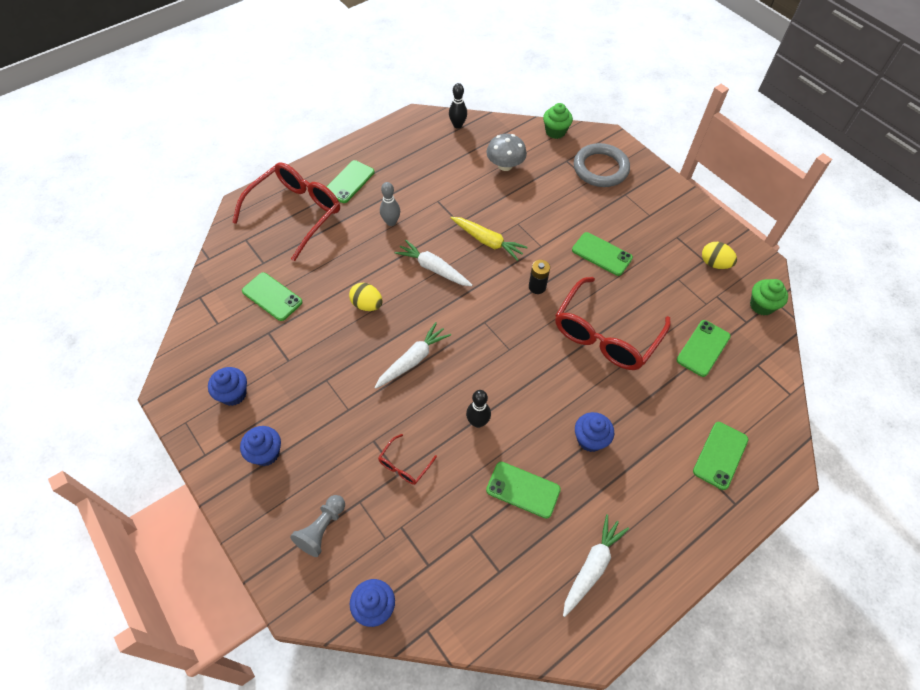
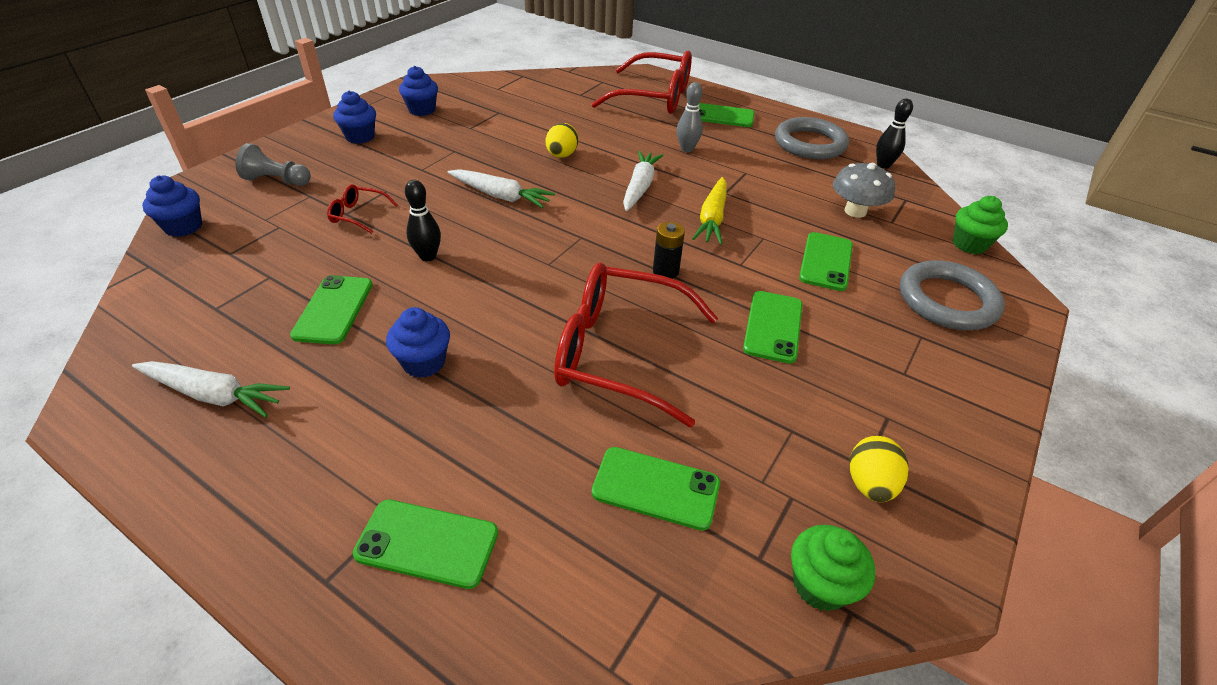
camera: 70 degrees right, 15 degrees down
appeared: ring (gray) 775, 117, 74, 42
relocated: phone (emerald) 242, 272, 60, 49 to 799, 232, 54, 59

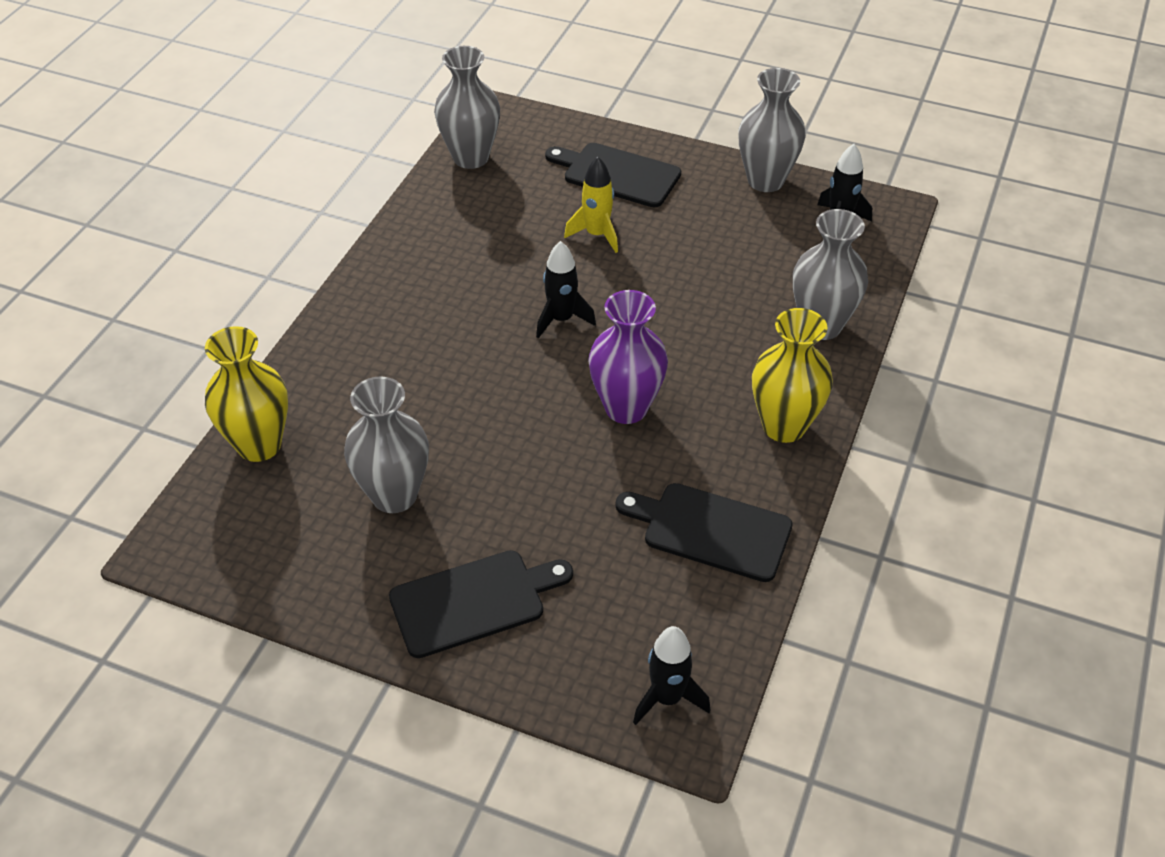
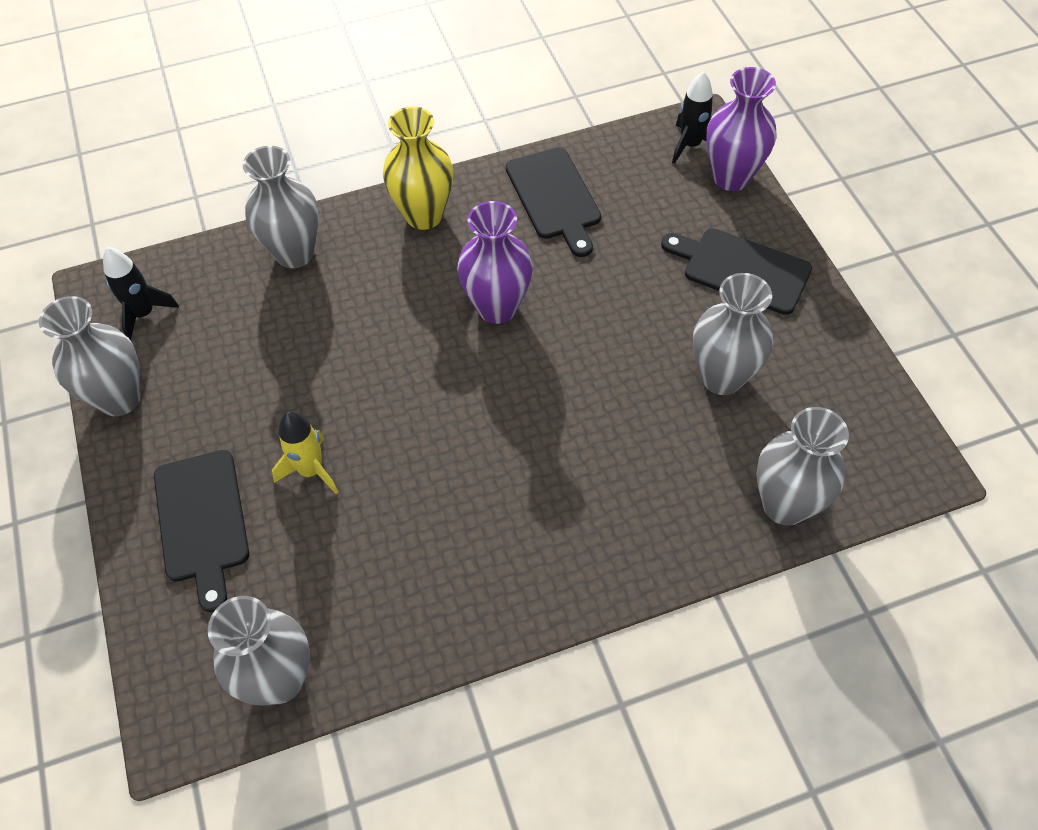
camera: 130 degrees left, 10 degrees up
missing: toy rocket (ebony) 536, 241, 60, 97
appeared: tall vase (purple) 706, 67, 70, 124
colour: tall vase (golden) 205, 326, 83, 136 to tall vase (gray) 756, 407, 93, 118

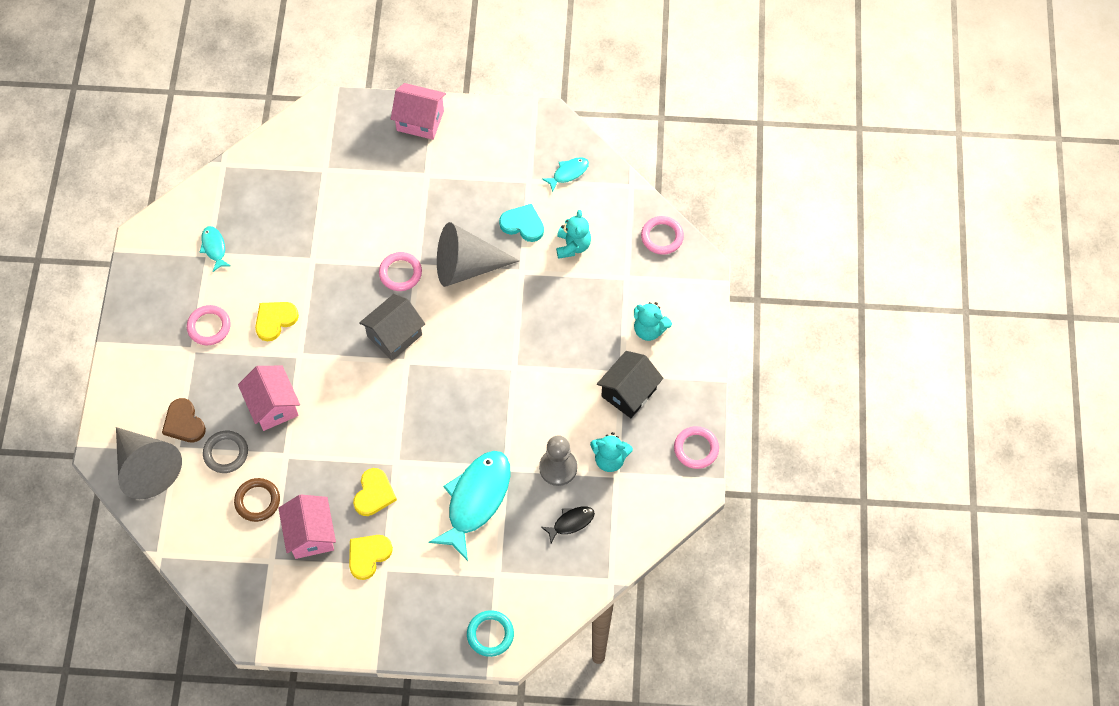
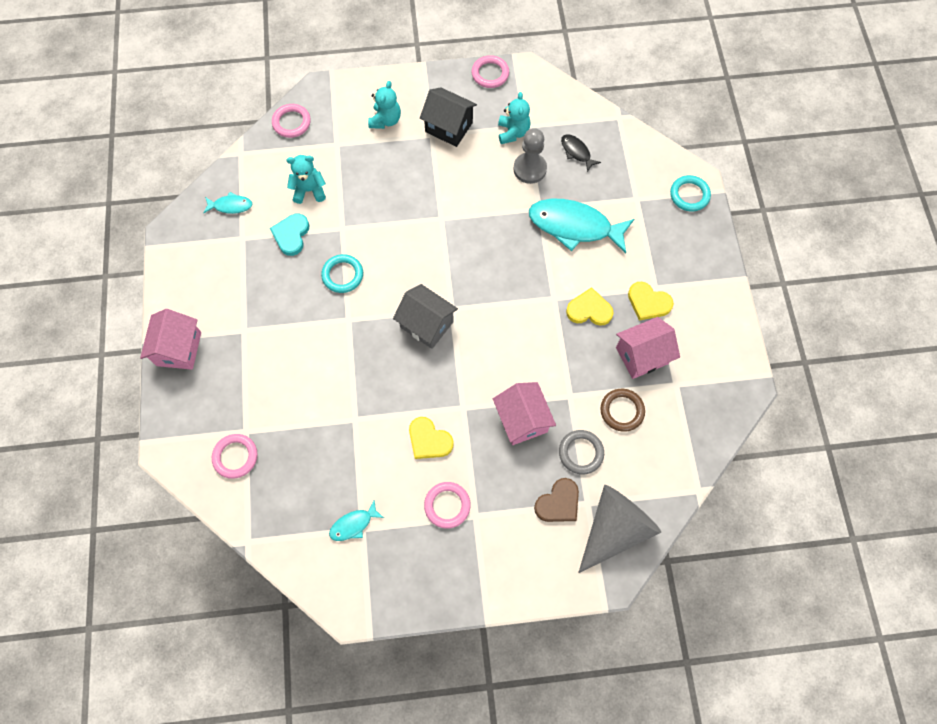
camera: 100 degrees left, 5 degrees up
relocated: ring (pink) 379, 252, 43, 39 to 212, 434, 45, 45
exchanged: cone (gray) 437, 222, 83, 65 to ring (aqua) 321, 254, 42, 39
spun: toy house (pink) 238, 366, 62, 65 = 493, 382, 63, 63 75 degrees counterclockwise; fish figure (aqua) 542, 157, 47, 35 = 203, 192, 49, 22 135 degrees clockwise

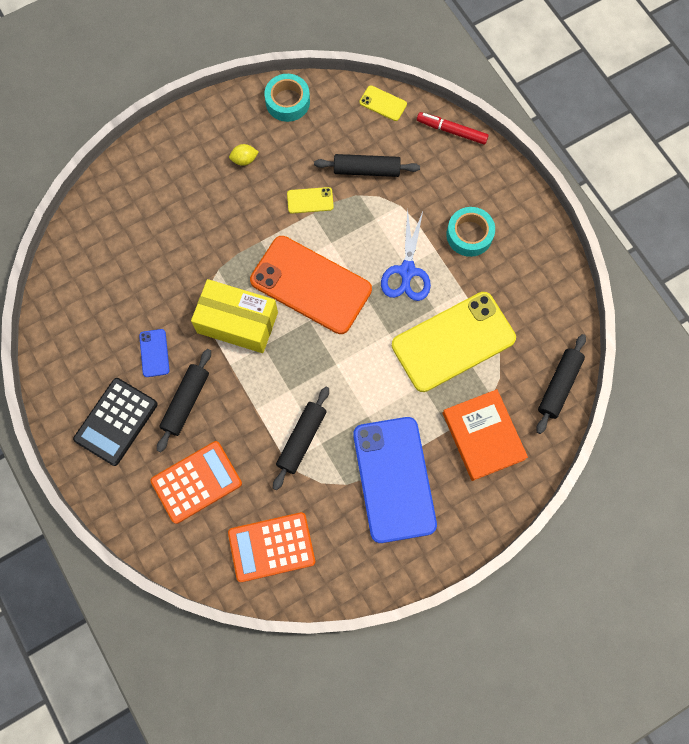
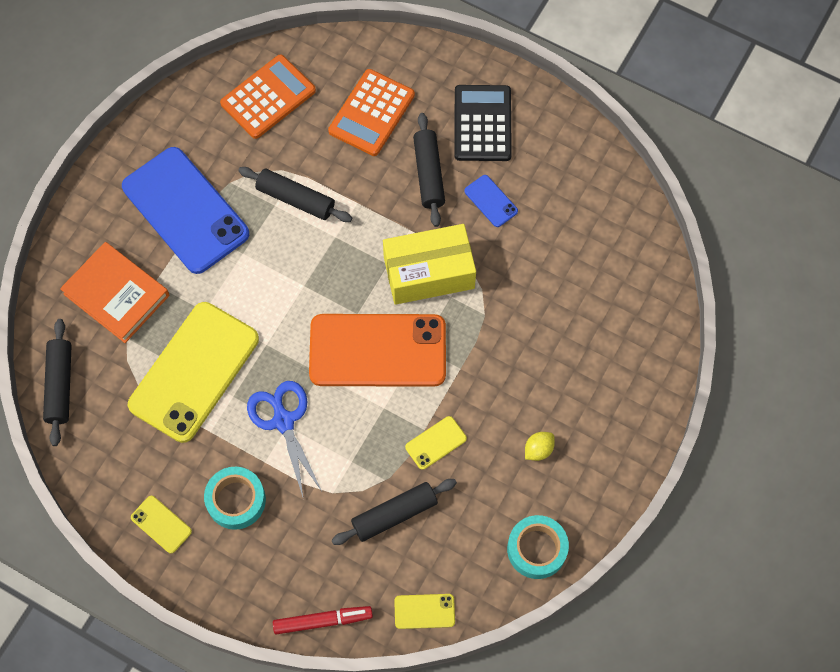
camera: 150 degrees right, 5 degrees down
appeared: phone (golden) 131, 496, 61, 58
spun: pastry roller (ebony) 273, 387, 56, 103 = 238, 167, 114, 55 60 degrees counterclockwise

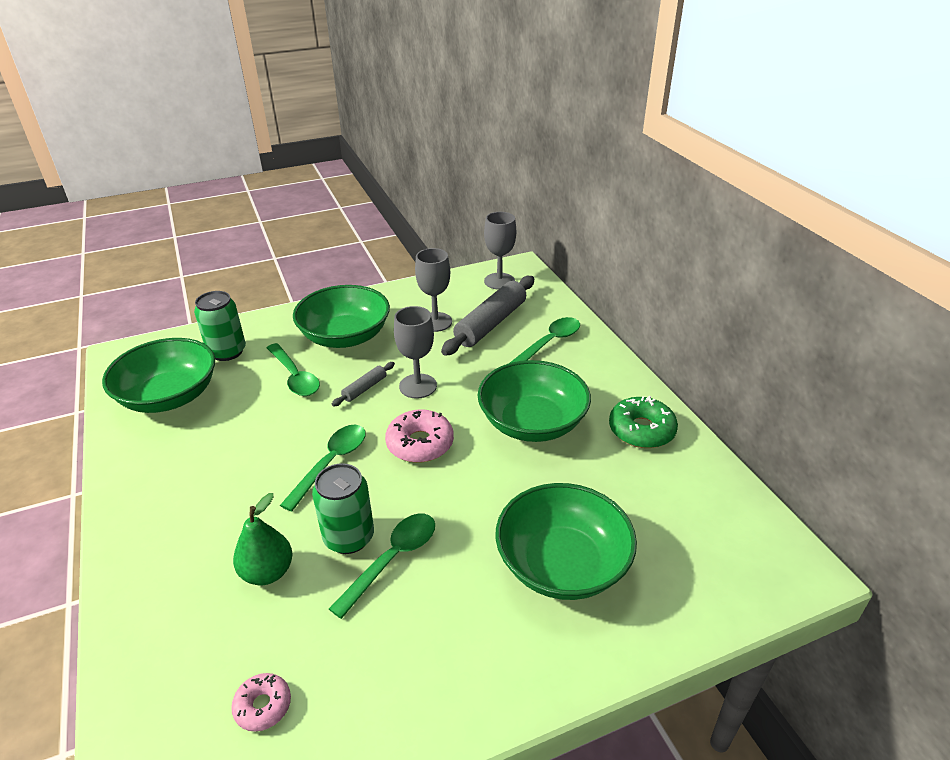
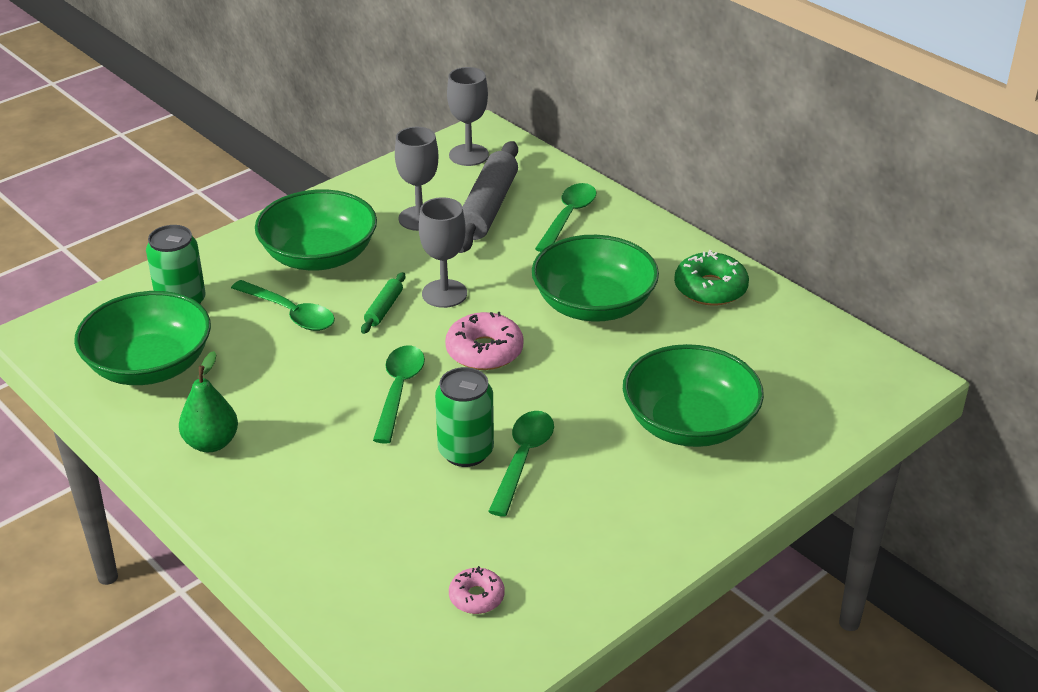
camera: 20 degrees left, 0 degrees up
relocated: pear (emerald) 233, 493, 59, 92 to 179, 351, 59, 101
colour: pastry roller (gray) 332, 362, 63, 45 to pastry roller (emerald) 361, 272, 44, 62

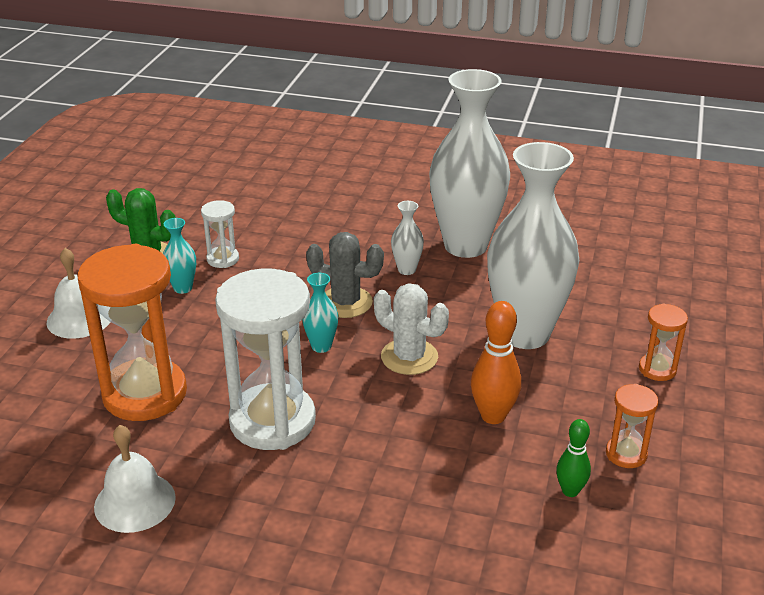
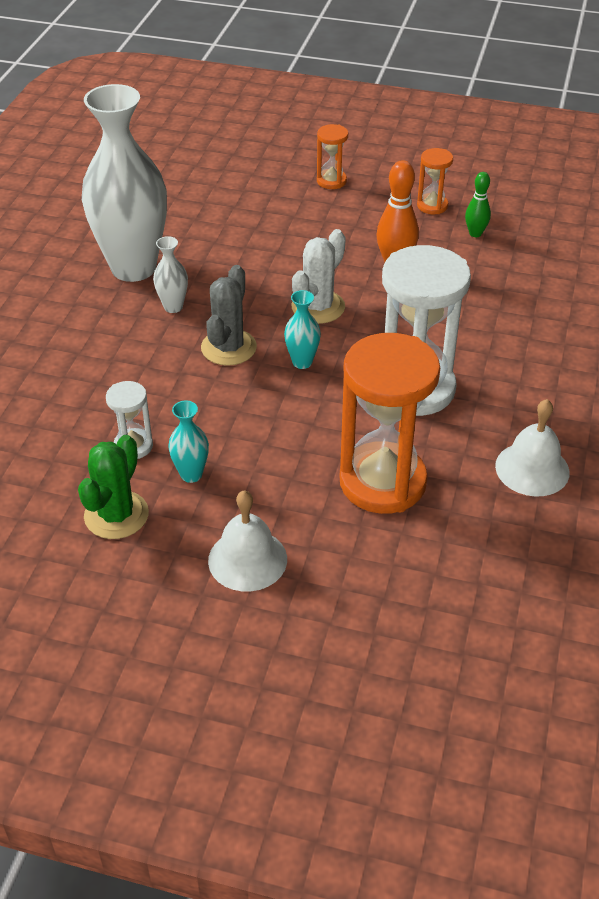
camera: 90 degrees left, 10 degrees up
missing: tall vase (pure white) 487, 142, 92, 207

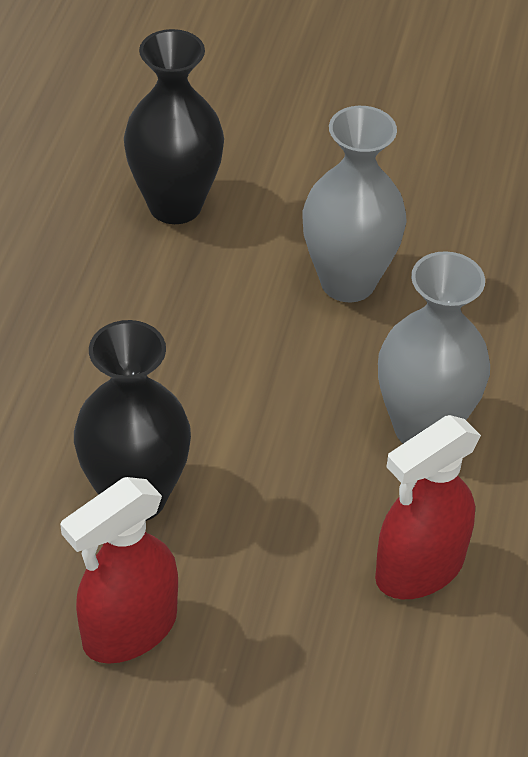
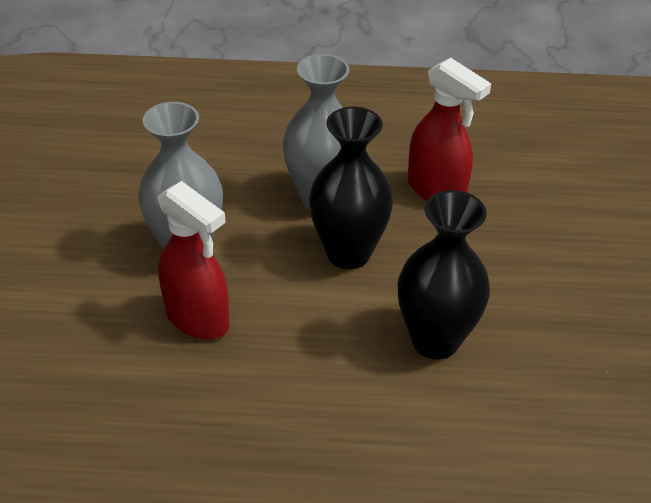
camera: 100 degrees left, 5 degrees down
relocated: spray cleaner (red) 60, 477, 118, 187 to 157, 181, 72, 159; tall vase (ebony) 124, 29, 100, 195 to 309, 106, 84, 163

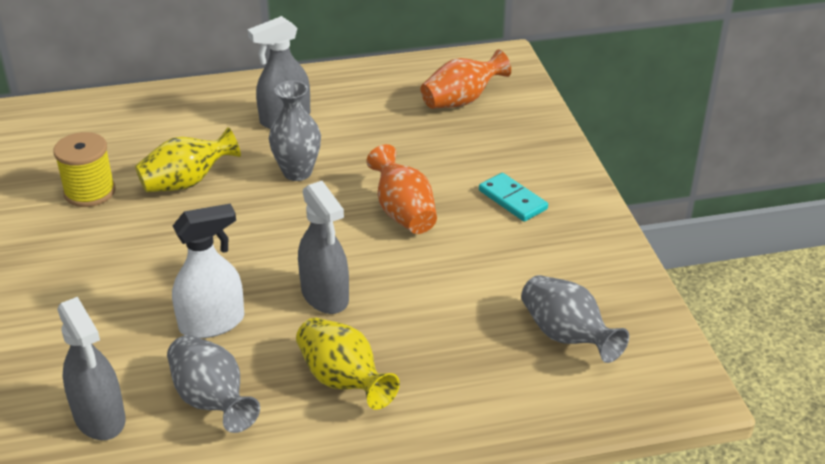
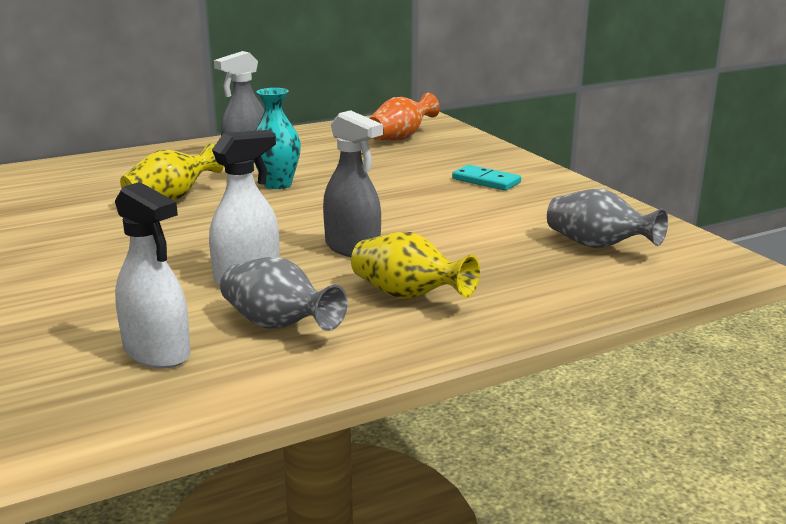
camera: 15 degrees left, 15 degrees down
missing: reel of thread (golden) 53, 132, 63, 75; tall vase (bright orange) 366, 144, 71, 90
colour: spray cleaner (gray) 57, 297, 68, 143 to spray cleaner (pure white) 115, 182, 76, 187; tall vase (gray) 269, 81, 52, 100 to tall vase (aqua) 254, 88, 47, 101

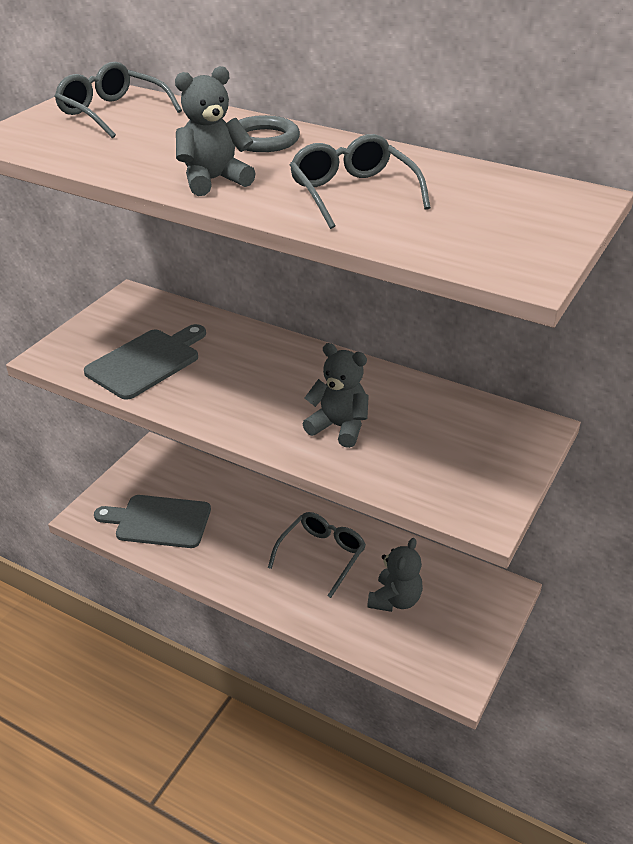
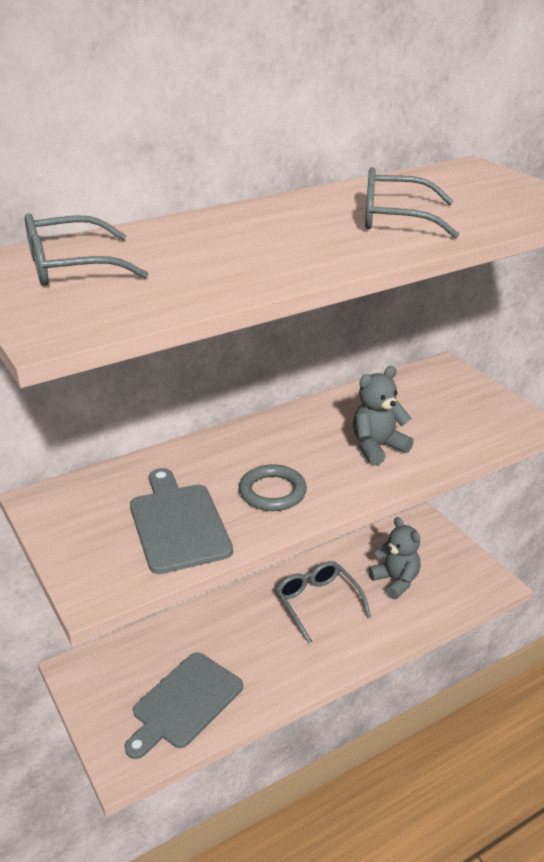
camera: 60 degrees left, 5 degrees down
missing: teddy bear (gray) 175, 66, 81, 130
relocated: ring (gray) 238, 115, 62, 37 to 239, 464, 68, 47

